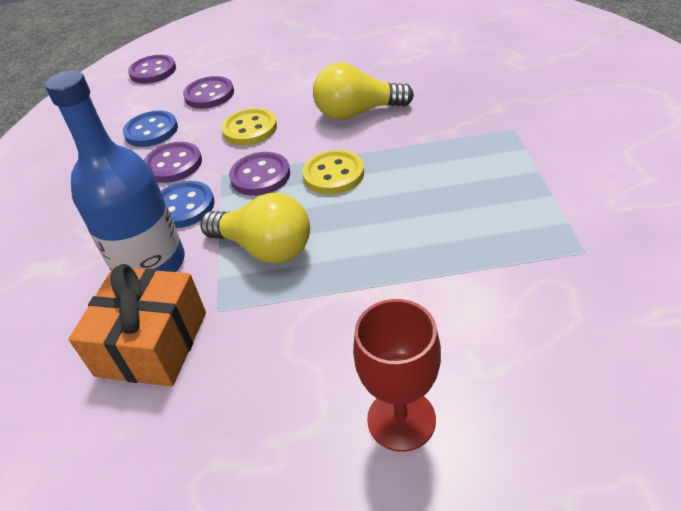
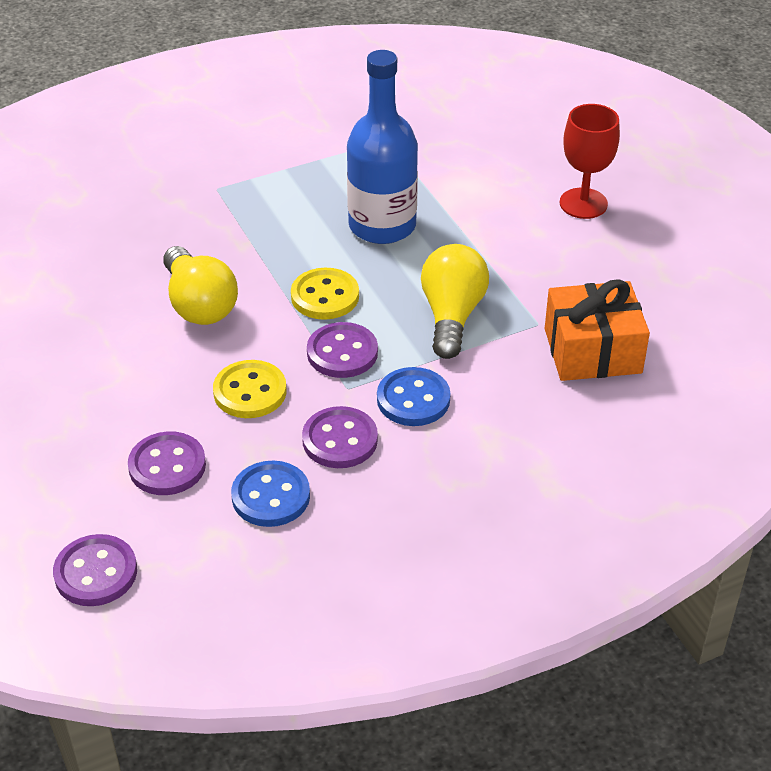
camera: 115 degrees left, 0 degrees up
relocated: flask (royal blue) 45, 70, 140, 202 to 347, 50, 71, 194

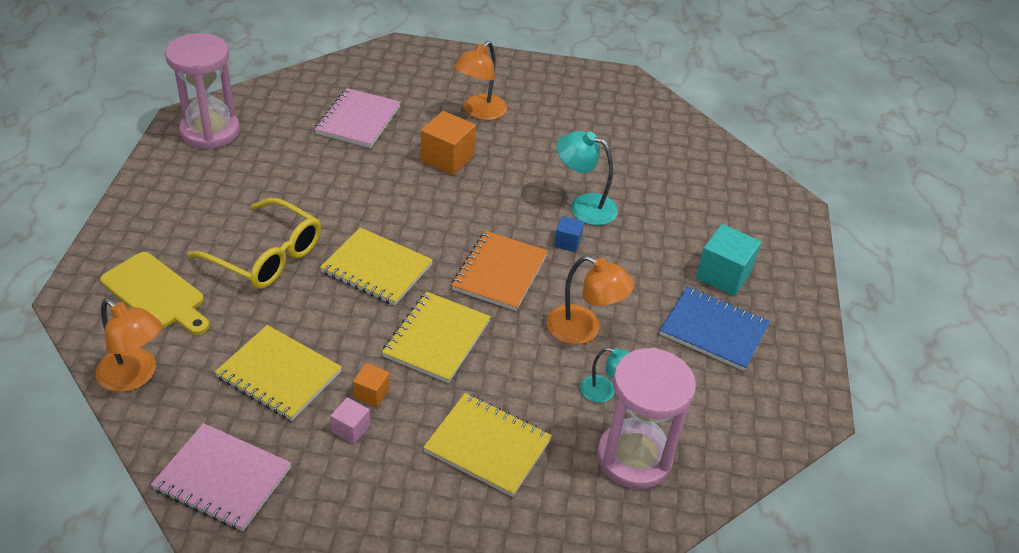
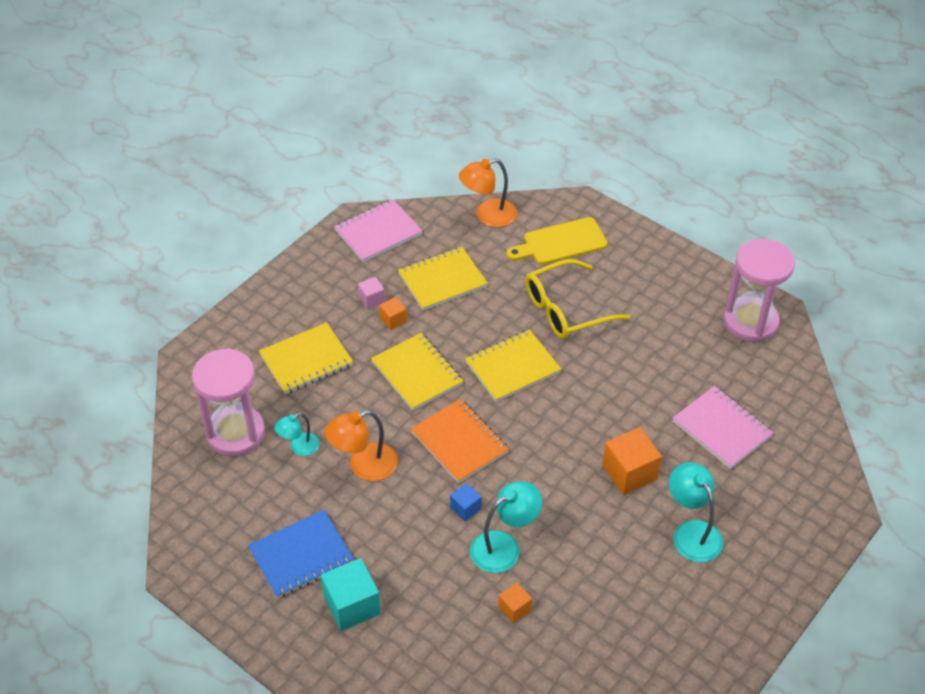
camera: 125 degrees right, 5 degrees up
appeared: solid cube (bright orange) 498, 583, 34, 40
colour: desk lamp (bright orange) 454, 41, 53, 79 to desk lamp (aqua) 669, 462, 54, 100

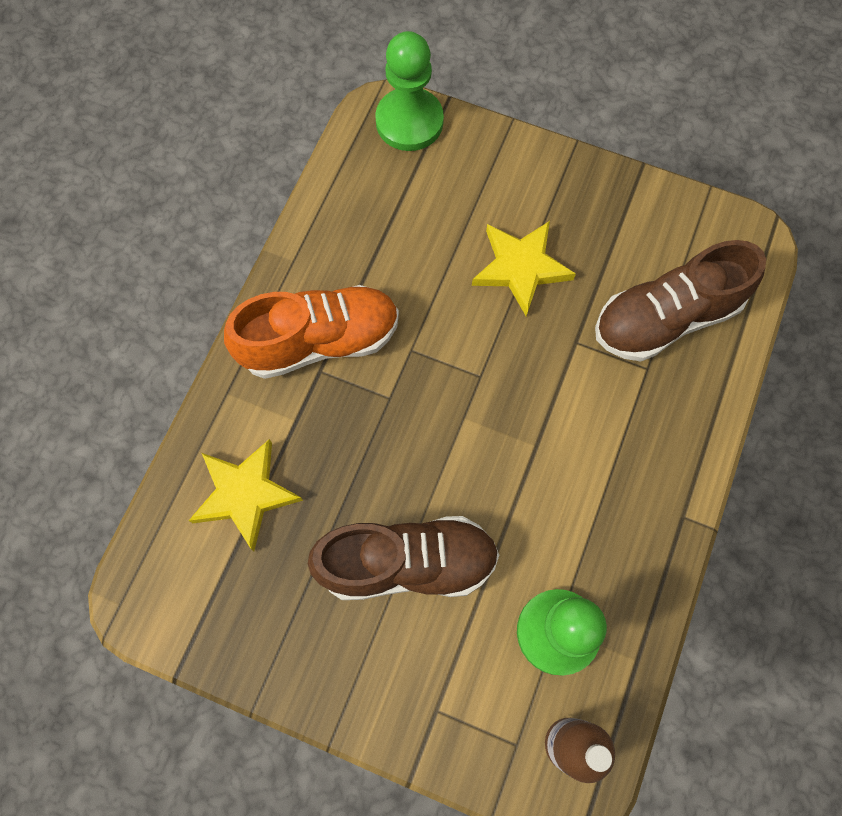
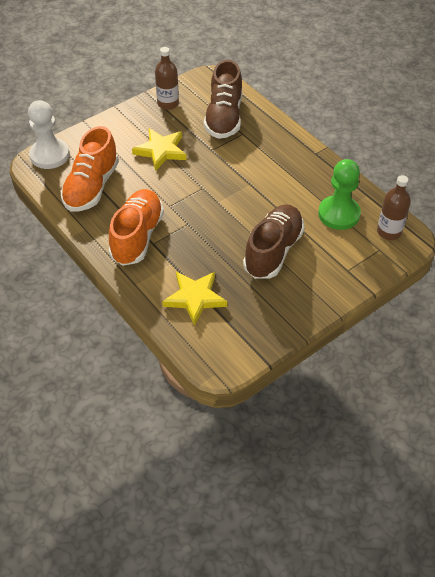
camera: 60 degrees left, 20 degrees down
appeared: shoe (bright orange) 61, 126, 58, 86; flask (brown) 155, 47, 24, 63
colour: pawn (emerald) 375, 31, 69, 120 to pawn (pure white) 28, 100, 41, 69

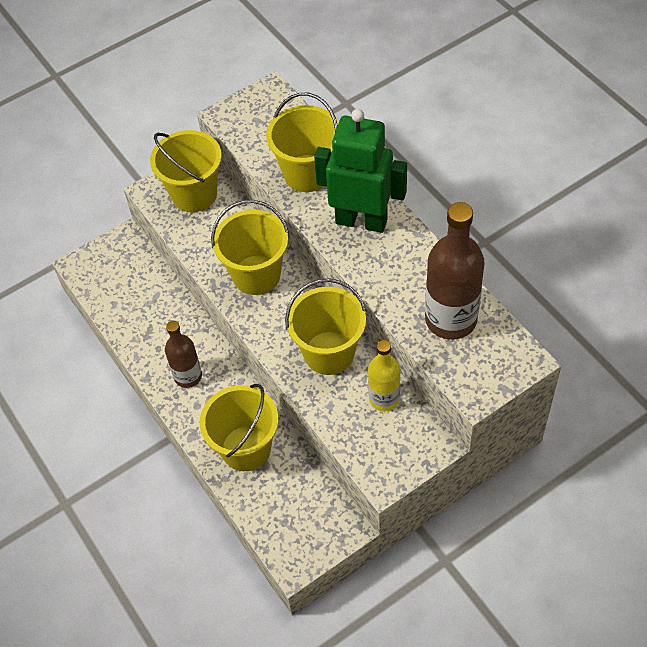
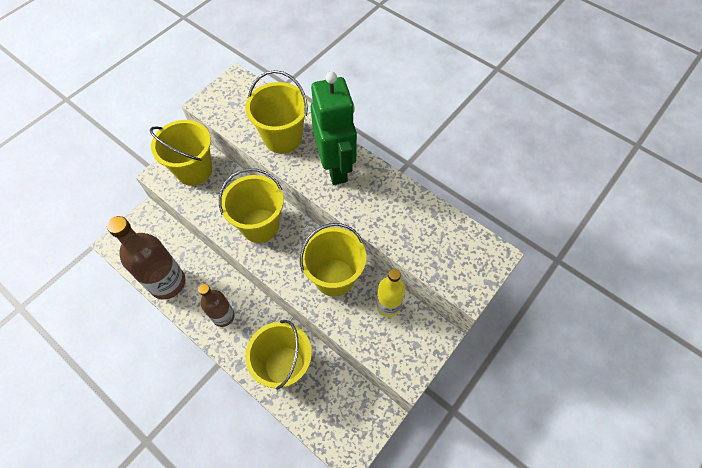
camera: 20 degrees left, 5 degrees up
relocated: flask (brown) 425, 202, 60, 138 to 107, 216, 79, 83
spun: robot figure (emerald) 314, 109, 93, 124 = 311, 72, 46, 113 75 degrees clockwise

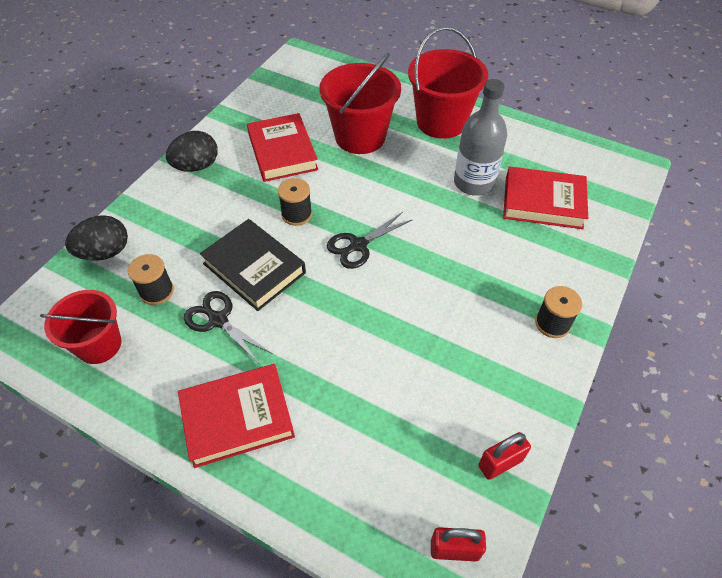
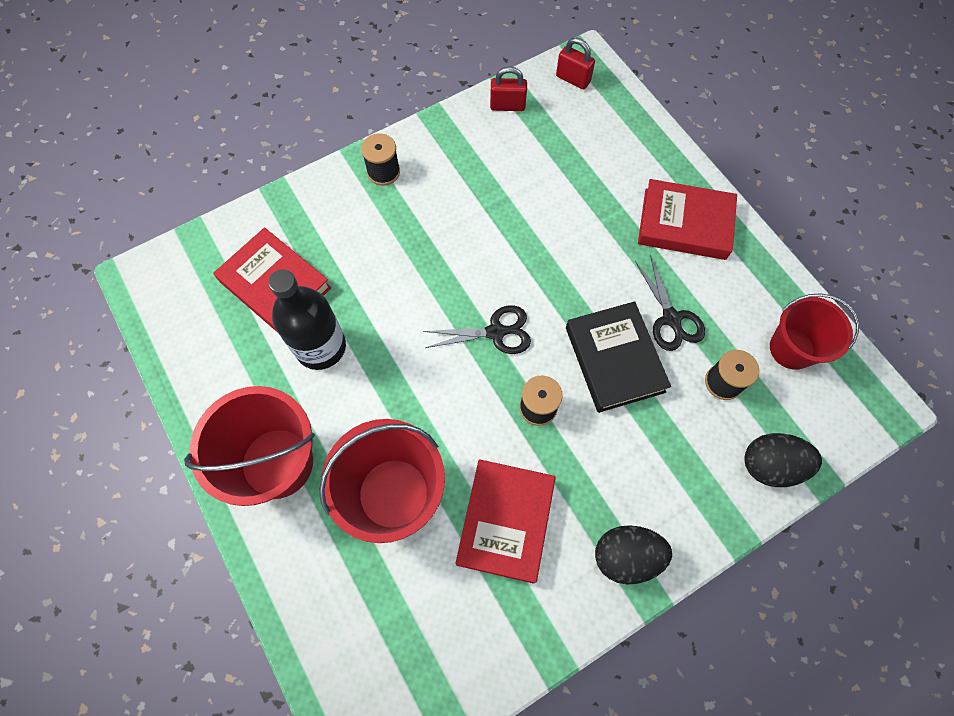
camera: 150 degrees left, 15 degrees up
colour: flask (gray) 454, 79, 53, 117 to flask (ebony) 268, 269, 78, 101

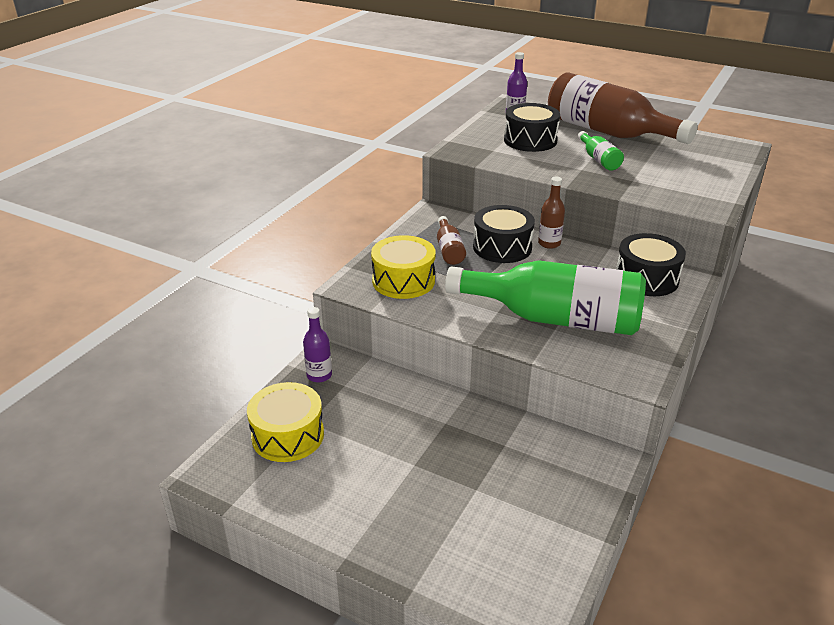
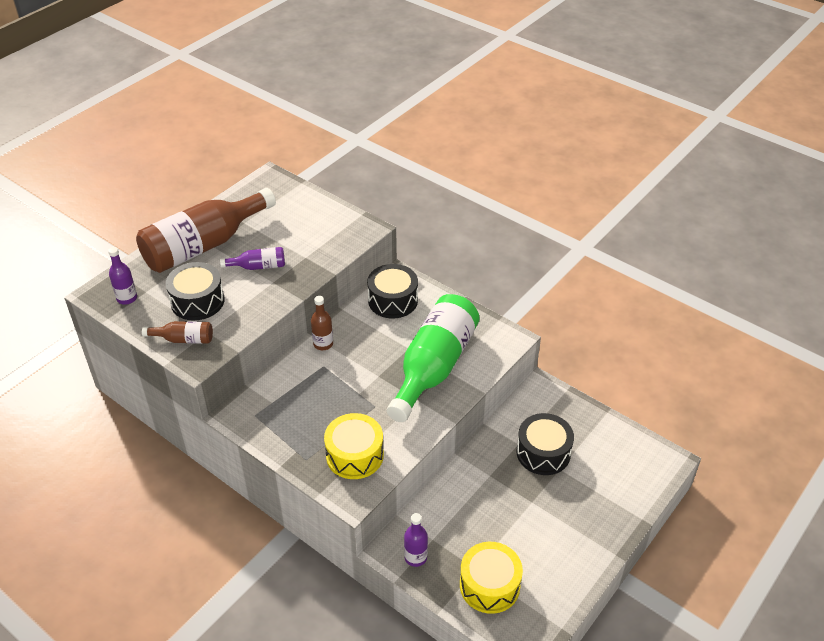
camera: 80 degrees left, 10 degrees up
relocated: flask (brown) 437, 216, 29, 49 to 142, 321, 71, 23; toy drum (ebony) 473, 205, 62, 58 to 516, 413, 58, 62
colour: flask (emerald) 578, 131, 46, 40 to flask (purple) 220, 247, 65, 23

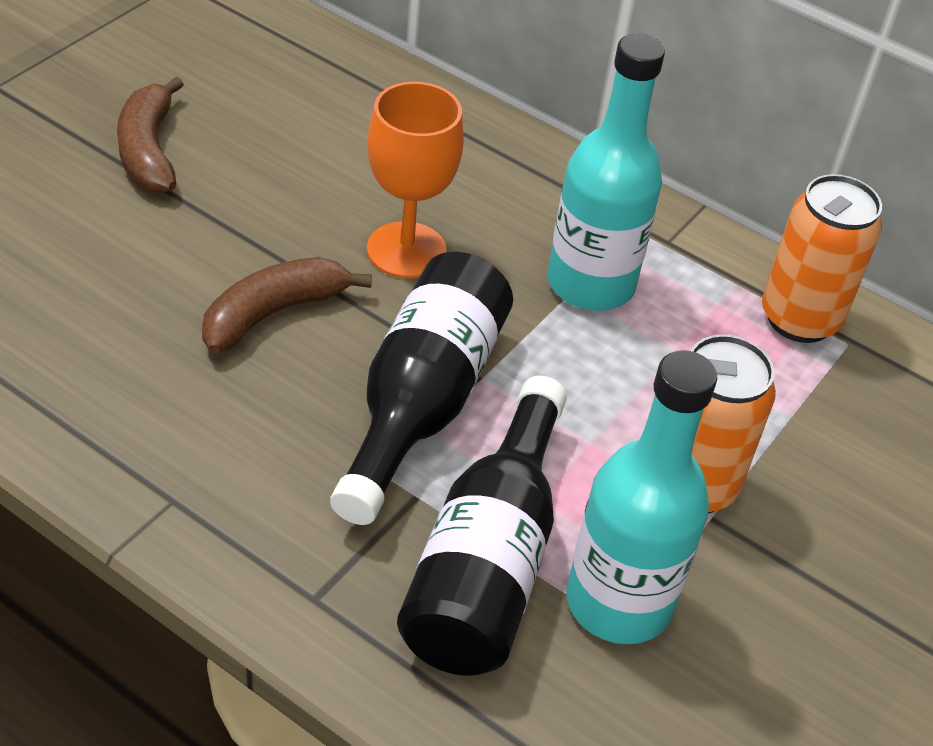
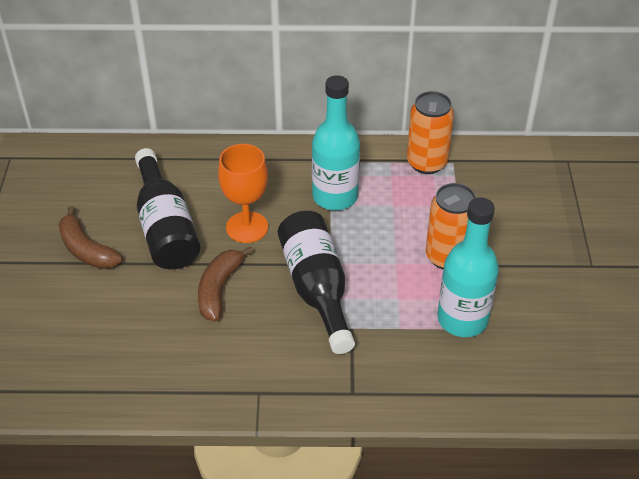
camera: 30 degrees left, 0 degrees up
relocated: flask (ebony) 397, 376, 170, 300 to 135, 148, 65, 121

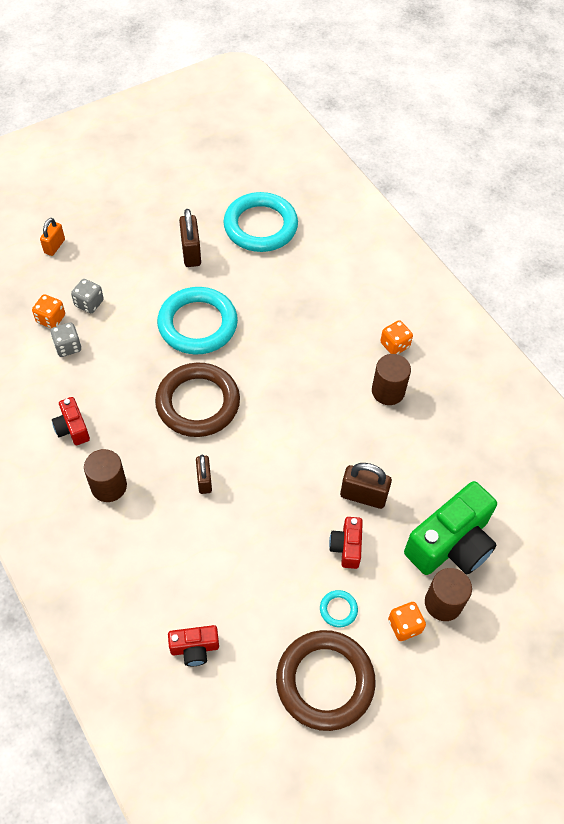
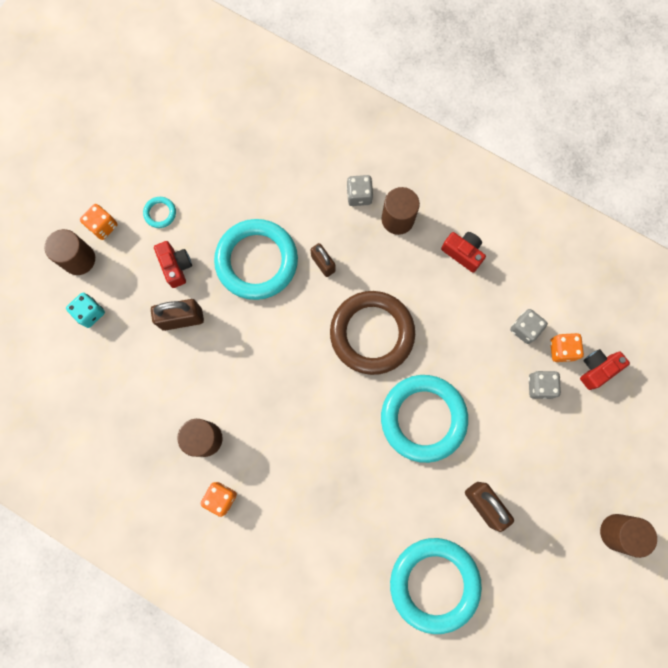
camera: 155 degrees right, 20 degrees up
missing: lock (bright orange) 40, 218, 25, 38; ring (brown) 276, 630, 99, 101
appeared: ring (aqua) 214, 219, 84, 81; game die (gray) 347, 175, 26, 31; cylinder (brown) 600, 514, 57, 44
relocated: camera (red) 168, 625, 51, 41 to 580, 349, 50, 41
exchanged: camera (emerald) 404, 481, 93, 94 to game die (aqua) 66, 293, 39, 35

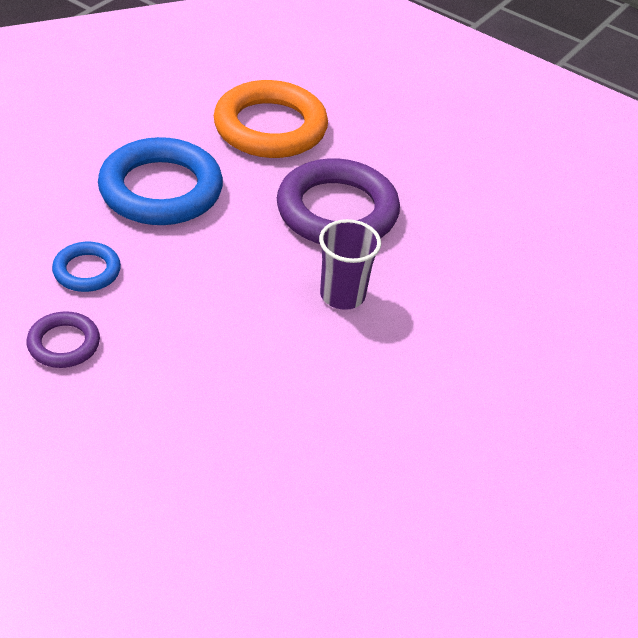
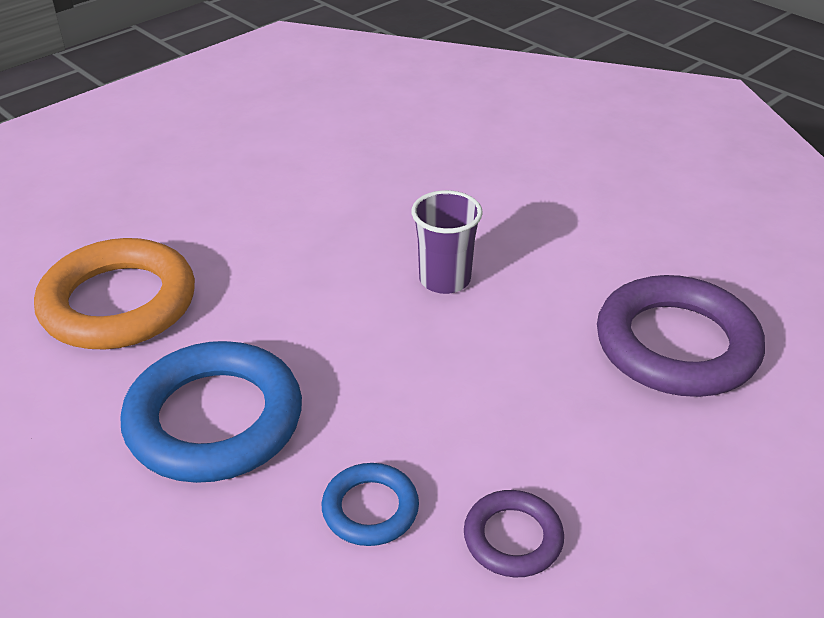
camera: 75 degrees left, 5 degrees down
relocated: ring (purple) 277, 158, 123, 86 to 597, 275, 168, 122

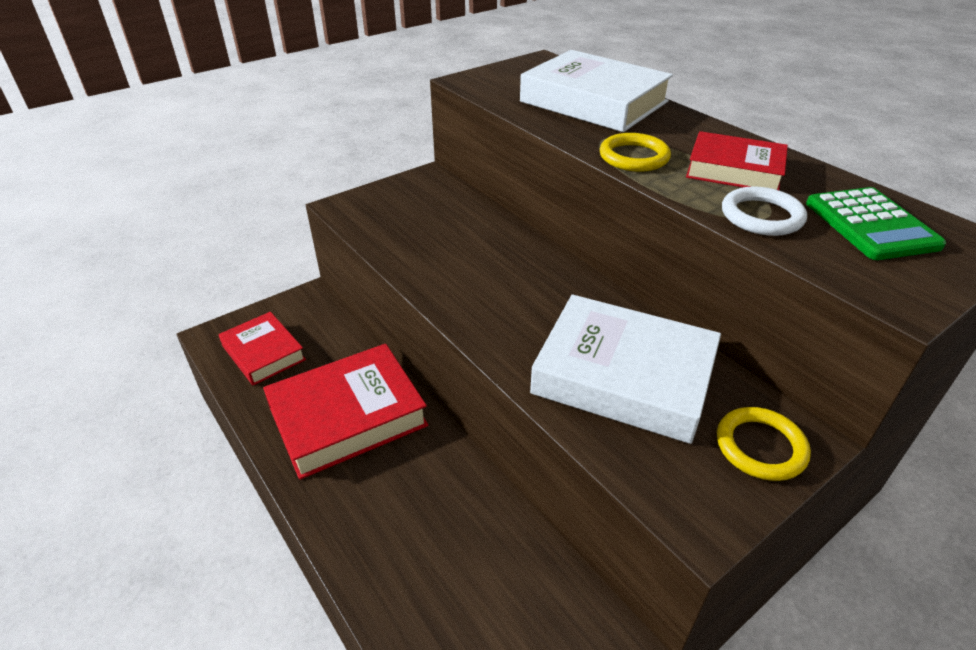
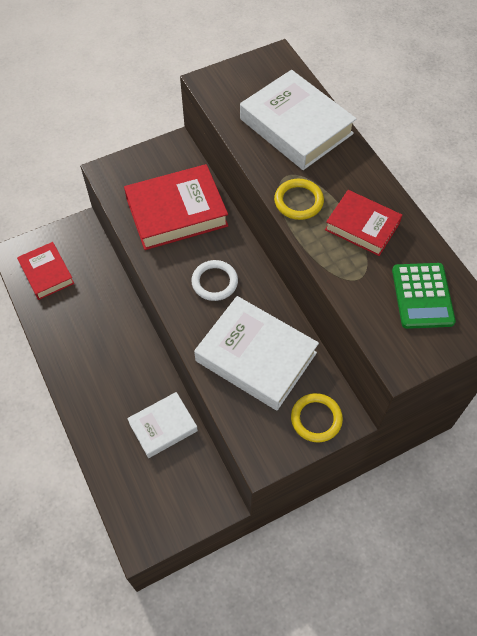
camera: 10 degrees right, 20 degrees up
appeared: hardcover (pure white) 127, 392, 71, 66
relocated: hardcover (red) 263, 344, 165, 136 to 124, 164, 104, 86; ring (pure white) 722, 186, 85, 50 to 191, 260, 47, 41

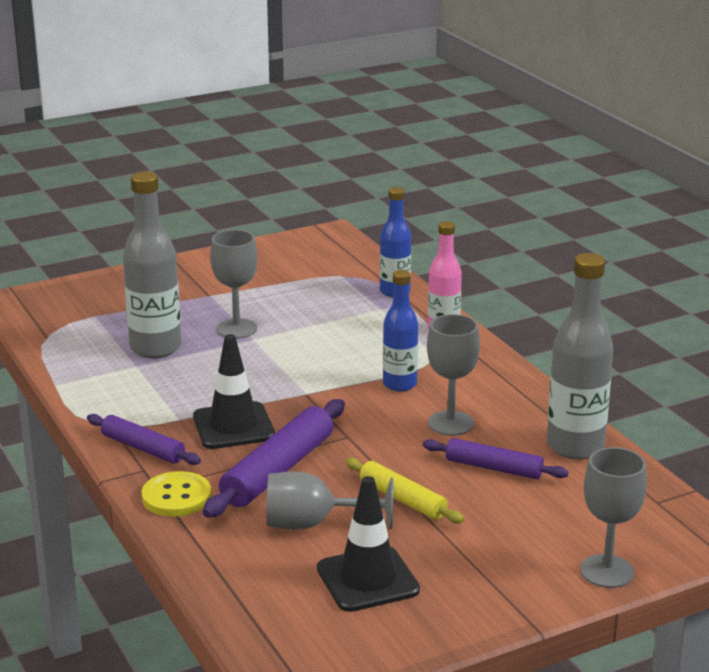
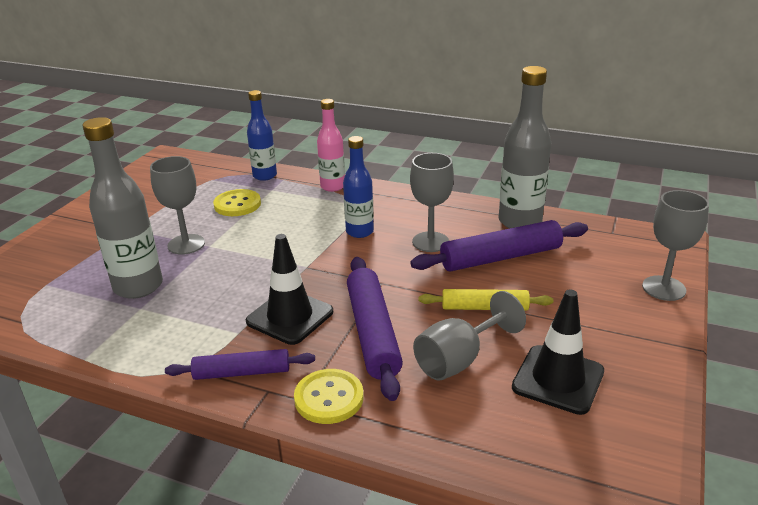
camera: 40 degrees left, 5 degrees up
appeared: button (golden) 213, 189, 48, 27
size: pastry roller (purple) 423, 438, 146, 41 = 410, 220, 178, 52 x1.60

